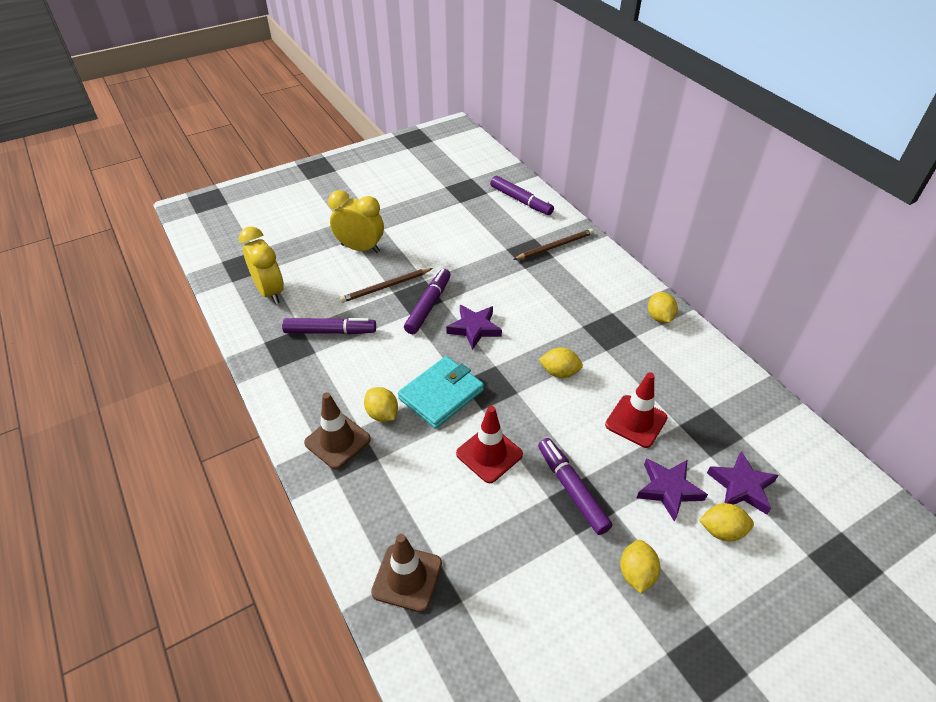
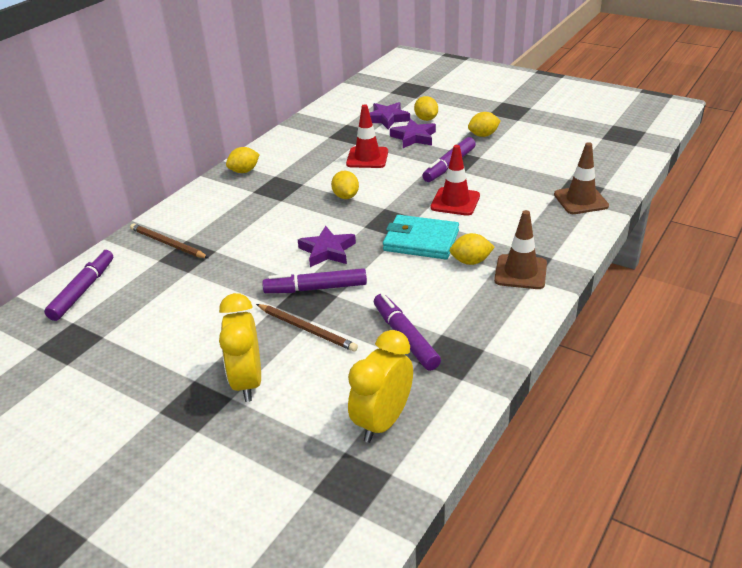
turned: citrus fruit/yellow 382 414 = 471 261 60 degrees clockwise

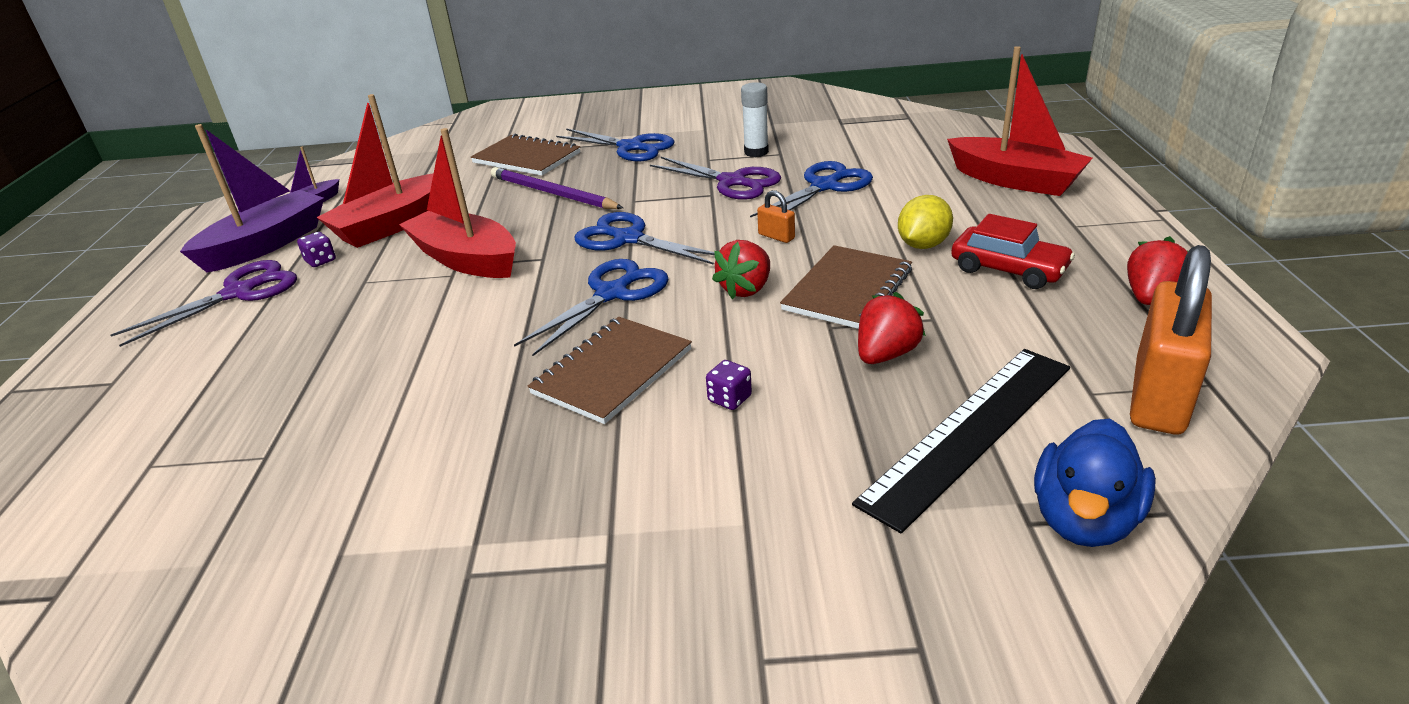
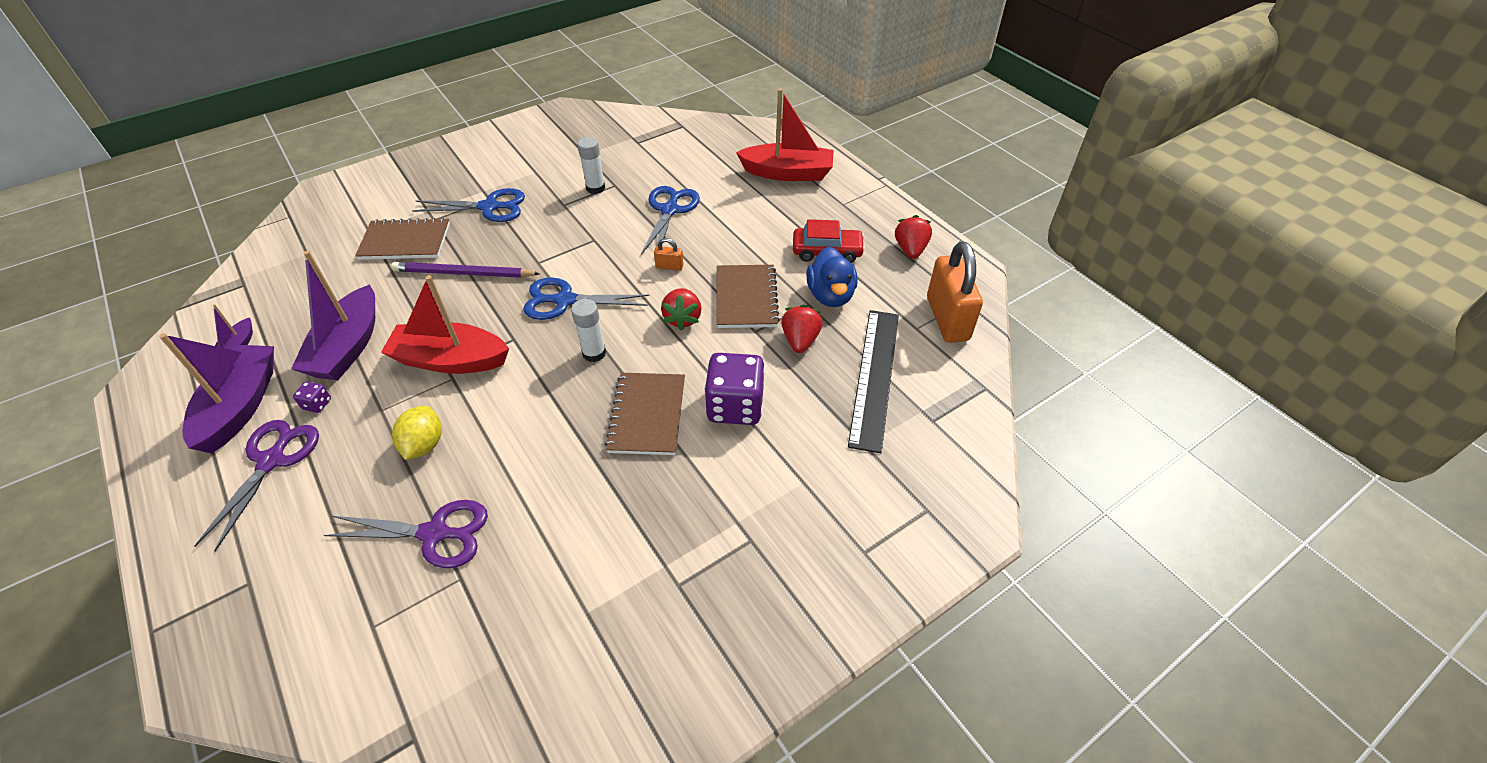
moved: pair of scissors/violet 732 182 to 435 533; citrus fruit/yellow 923 245 to 424 445; duck/blue 1084 519 to 830 295
replaced: pair of scissors/blue 612 294 to stick of glue/pure white 594 353
recoloured: sailboat/crimson 393 225 to sailboat/violet 348 347
resized: dice/violet 729 399 = 735 406 x2.37

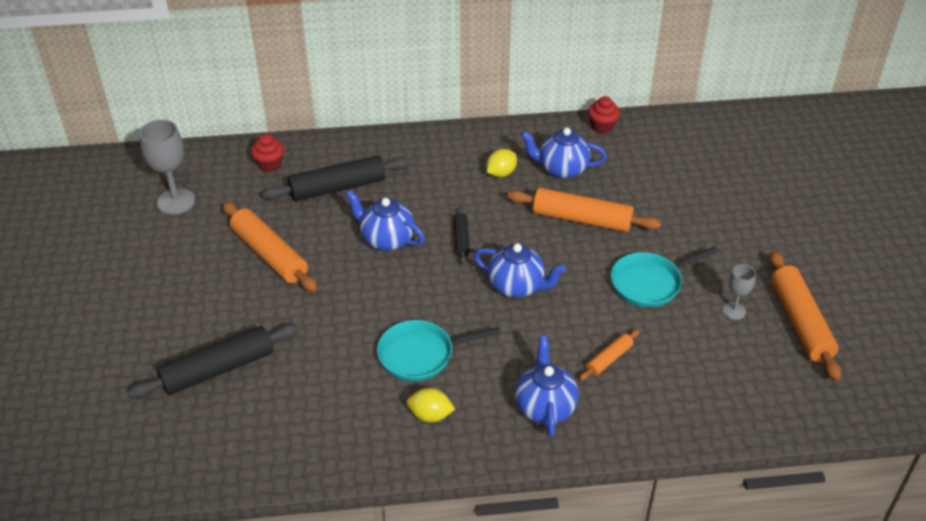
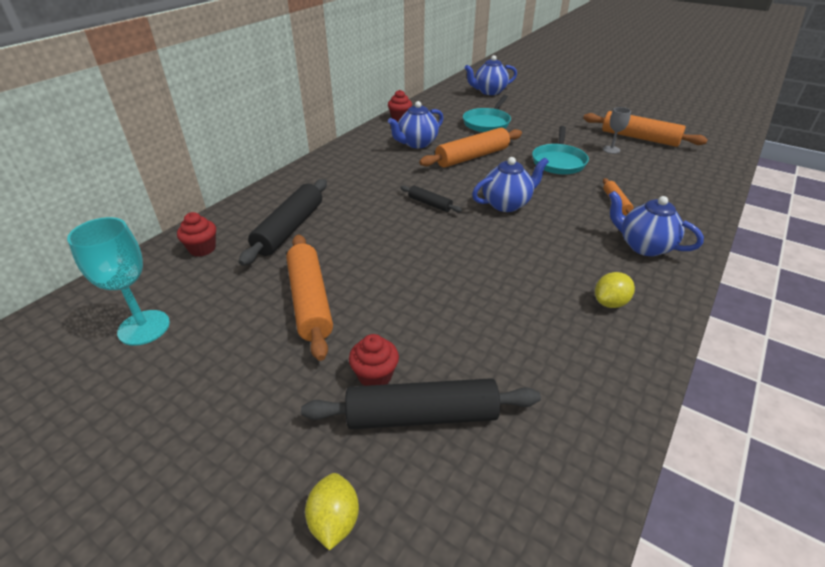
added: muffin/crimson 375 376
moved: tea pot/blue 386 239 to 489 92; pan/turquoise 421 354 to 487 123; citrus fruit/yellow 501 173 to 334 521
recoloured: goblet/grey 176 201 to goblet/turquoise 144 327
turned: pastry roller/ebony 218 370 = 421 416 75 degrees clockwise; pastry roller/orange 270 254 = 310 301 75 degrees clockwise

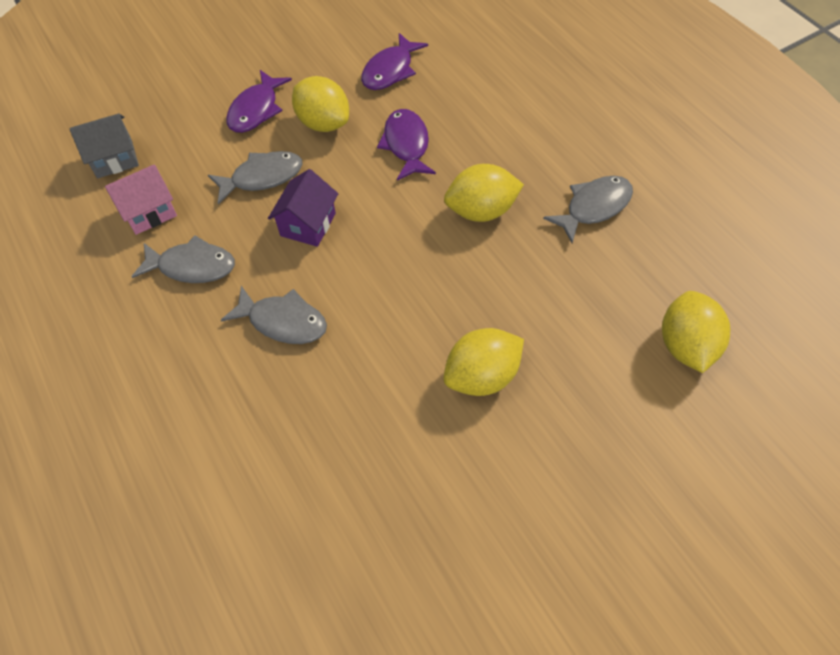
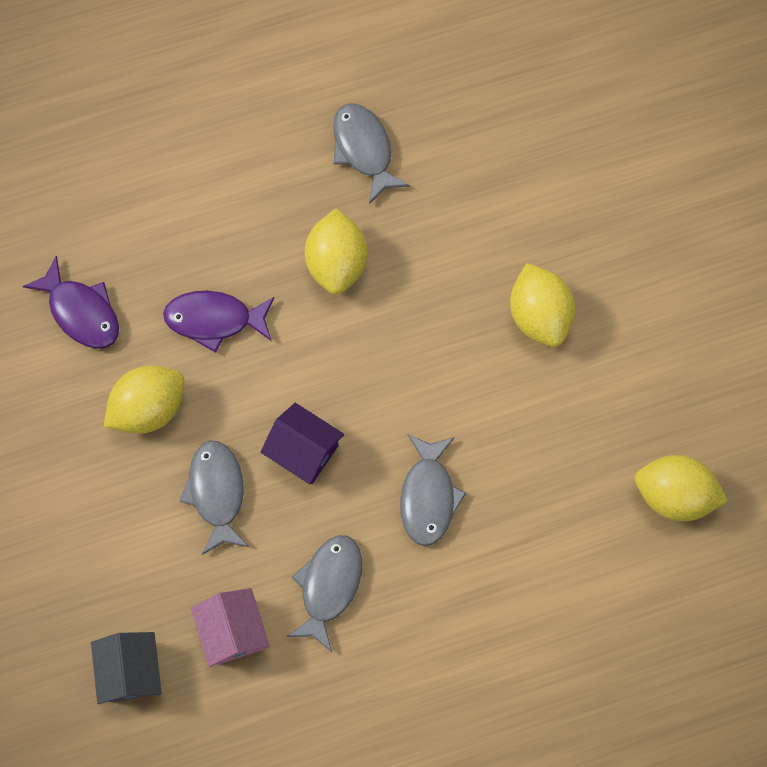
removed: fish/violet 256 110
moved: citrus fruit/yellow 686 346 to 674 495
turned: fish/grey 283 321 = 428 496 150 degrees clockwise

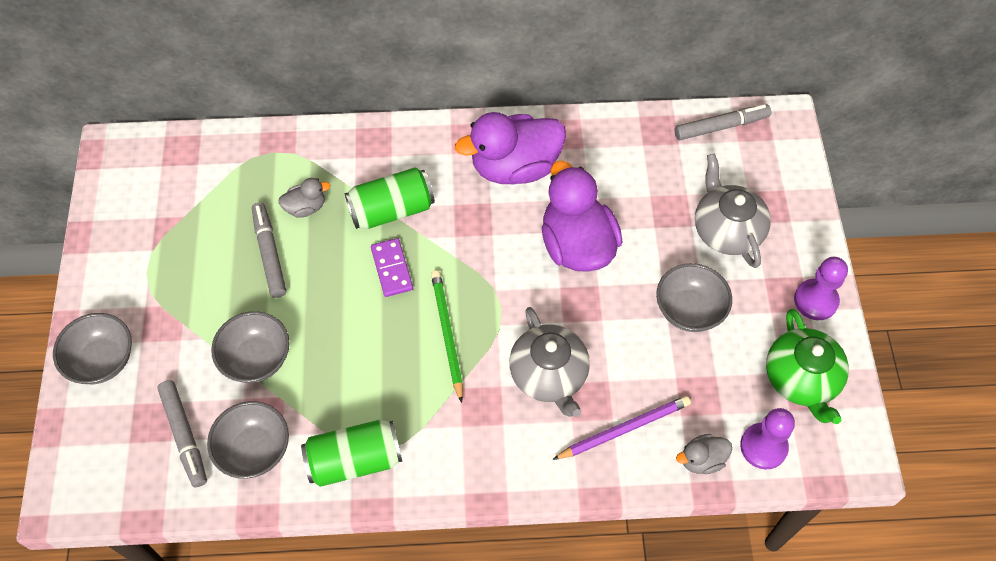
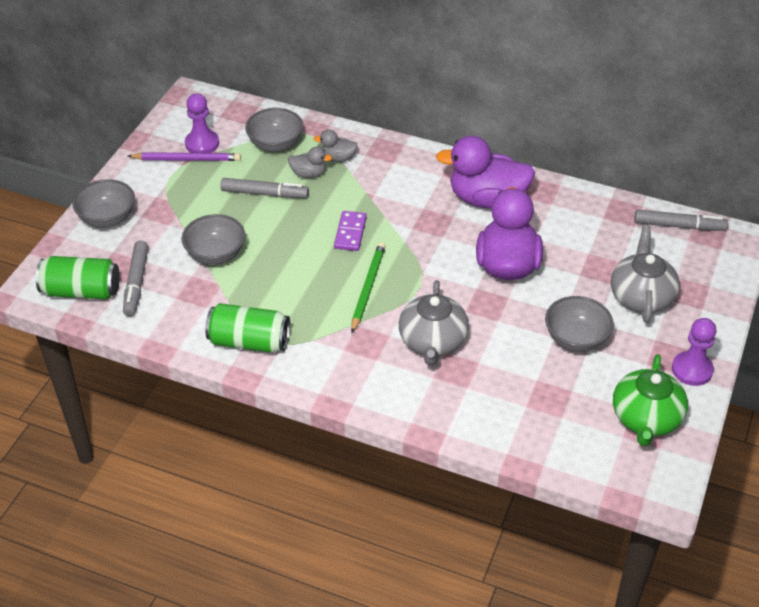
moved: bowl/grey 254 450 to 275 144; can/leaf-green 391 210 to 81 291; lead pencil/violet 624 429 to 187 159; duck/grey 701 460 to 338 158; chess pawn/violet 763 447 to 202 143
turned: felt pen/grey 270 253 = 264 194 90 degrees clockwise

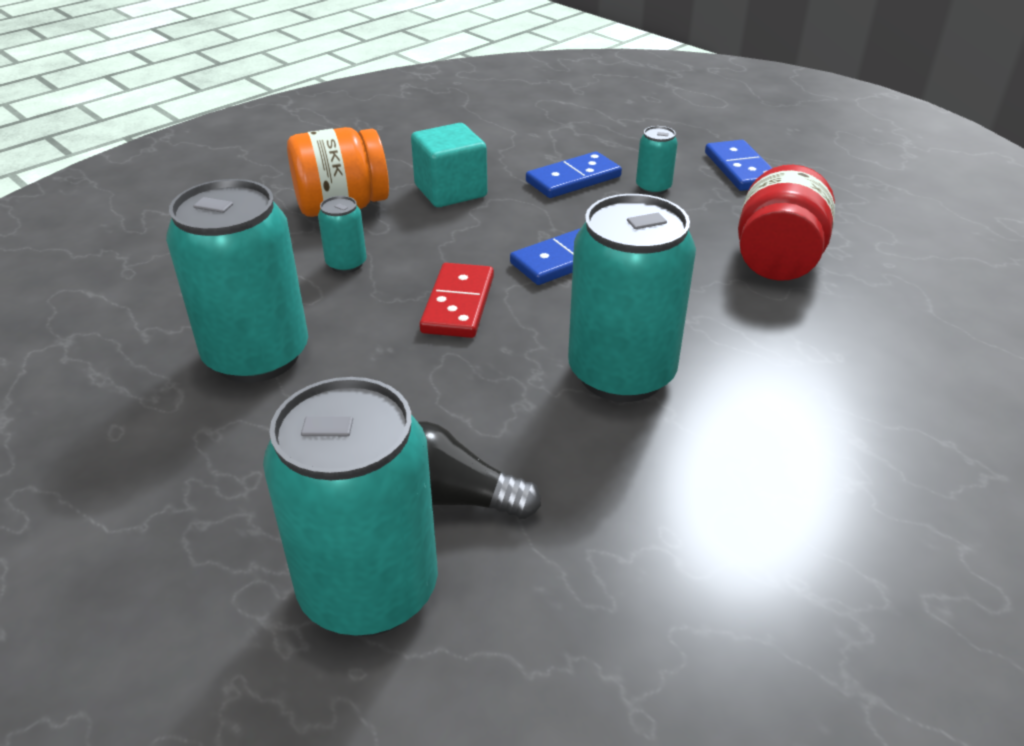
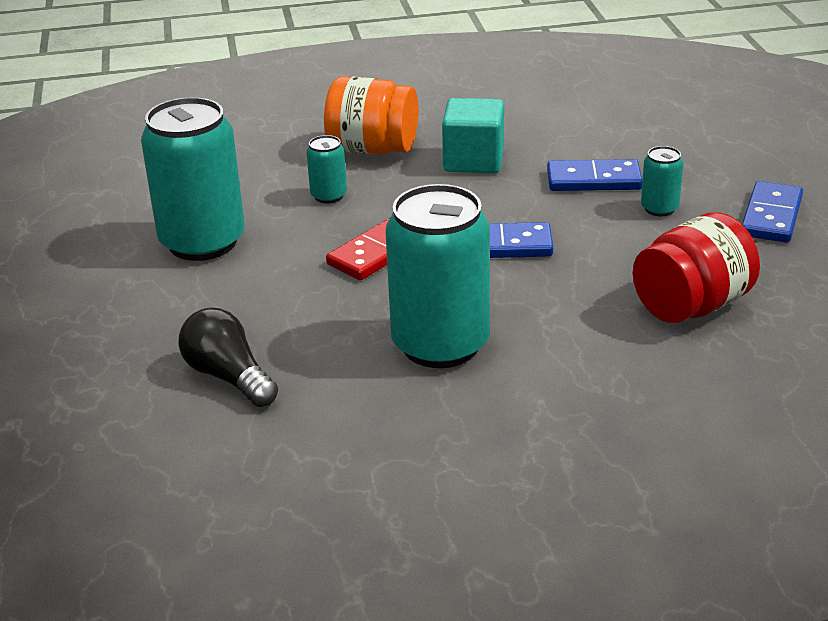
removed: can/turquoise 369 589

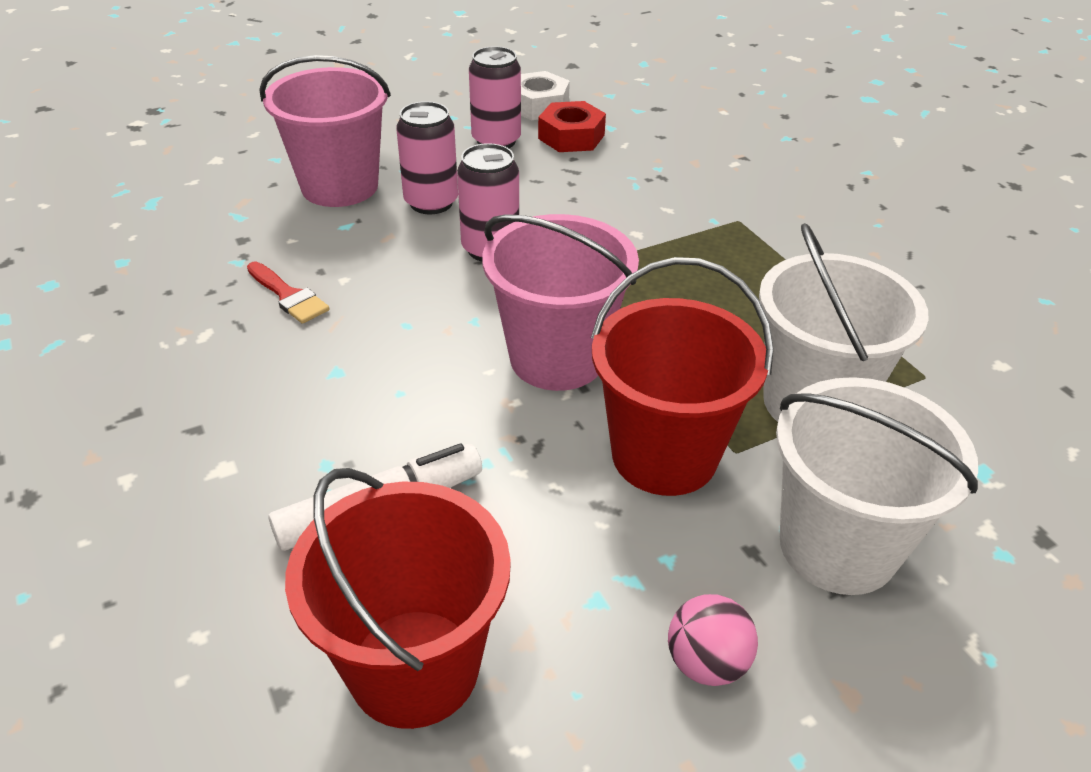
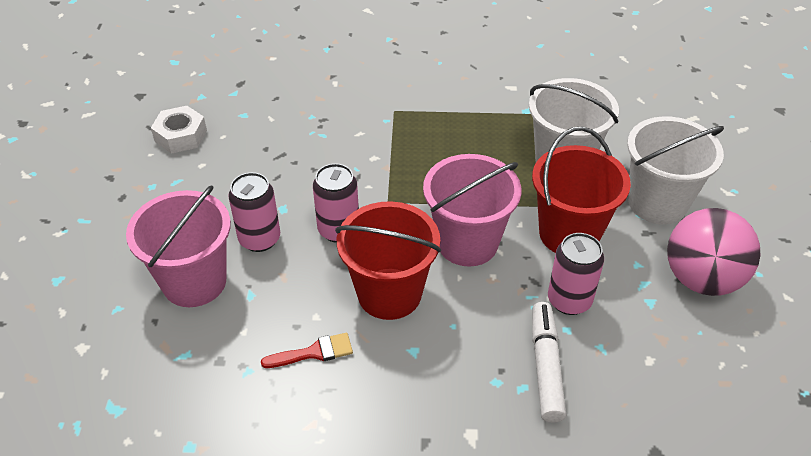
removed: hex nut/crimson 571 137
moved: bucket/crimson 414 667 to 389 294; can/rose-pink 496 141 to 569 300
resized: sphere/rose-pink 706 663 = 701 279 x2.01

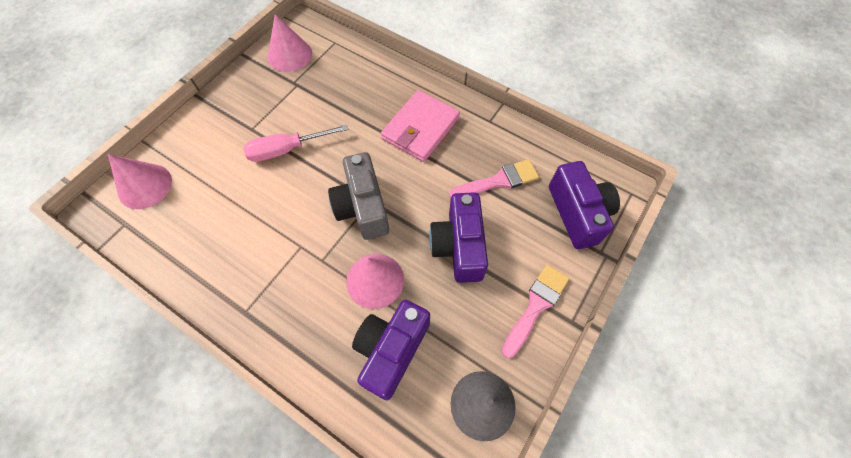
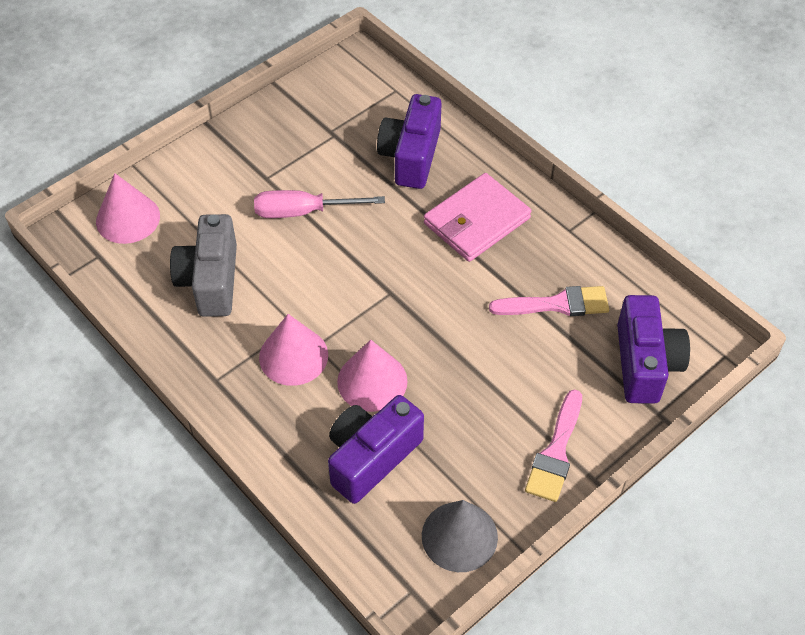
moved: cone/rose-pink 289 55 to 293 356; photo camera/grey 362 207 to 210 280; photo camera/violet 459 246 to 411 156
turned: brush/rose-pink 536 306 = 556 452 150 degrees clockwise

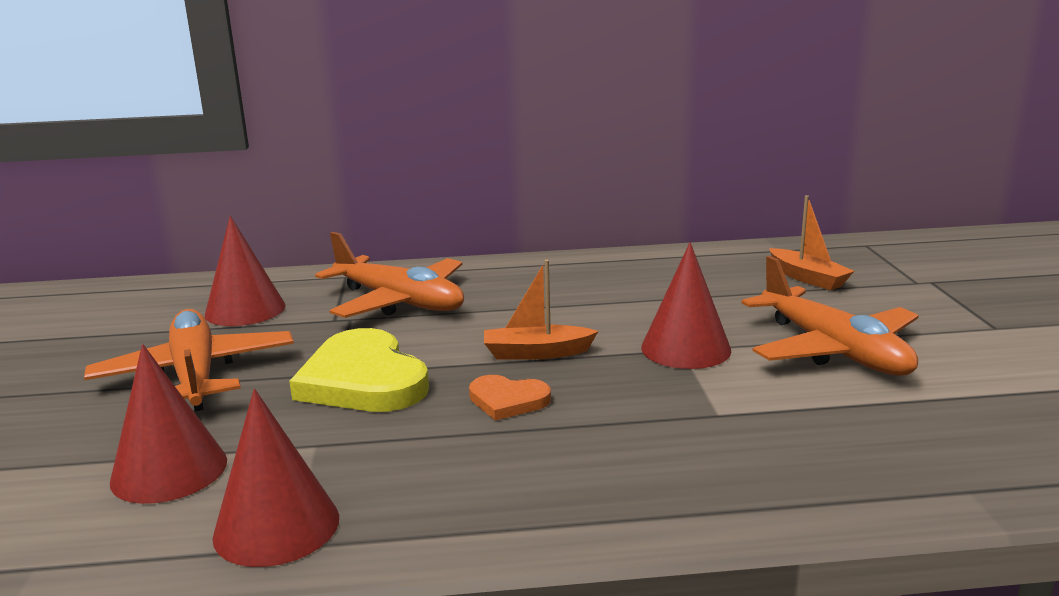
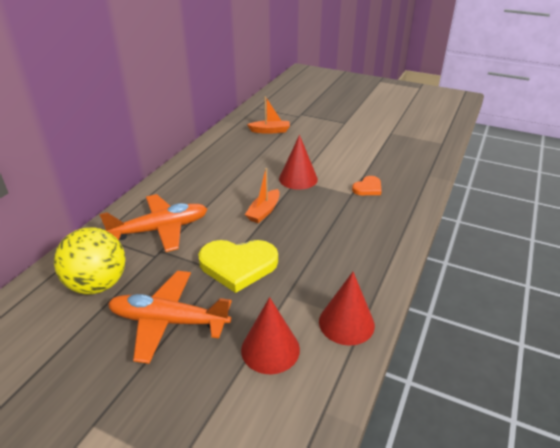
removed: toy plane/orange 834 350
moved: heart/orange 508 400 to 368 188
replaced: cone/crimson 245 310 to sphere/yellow 97 284

